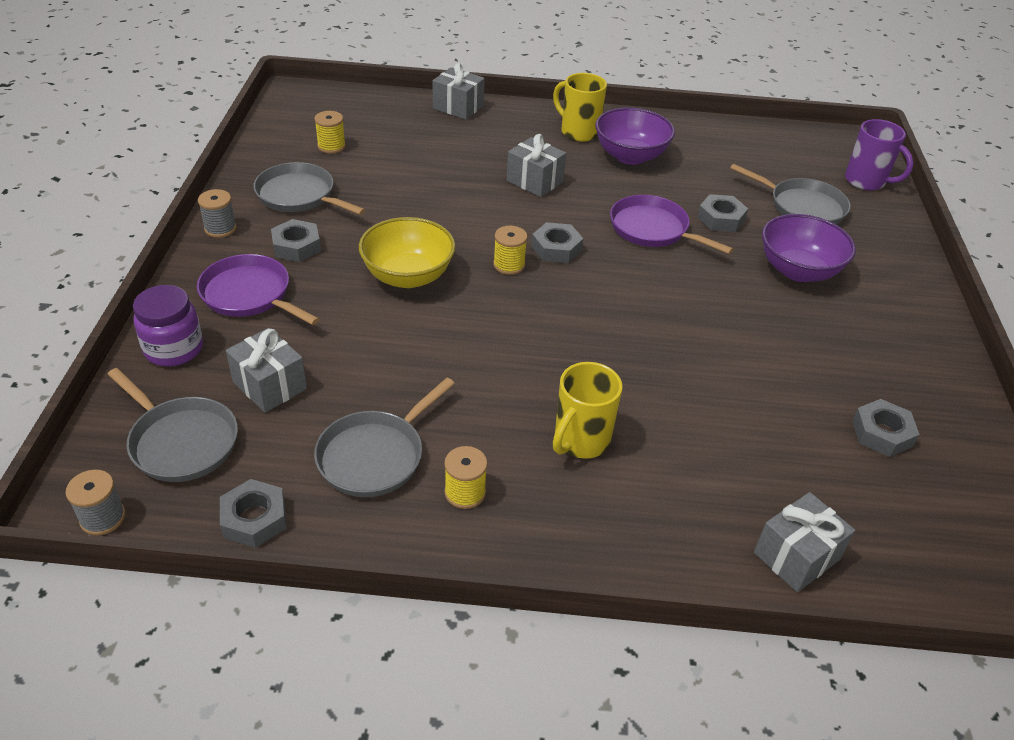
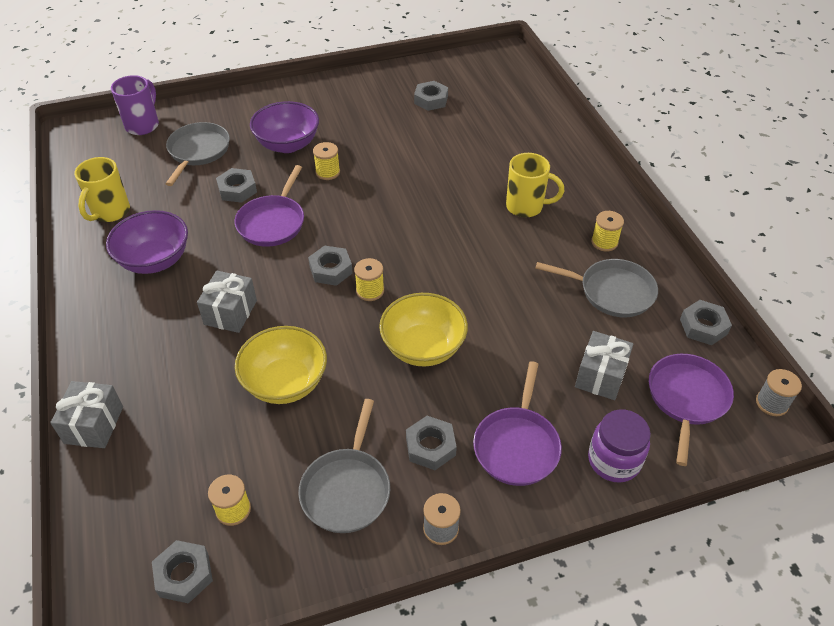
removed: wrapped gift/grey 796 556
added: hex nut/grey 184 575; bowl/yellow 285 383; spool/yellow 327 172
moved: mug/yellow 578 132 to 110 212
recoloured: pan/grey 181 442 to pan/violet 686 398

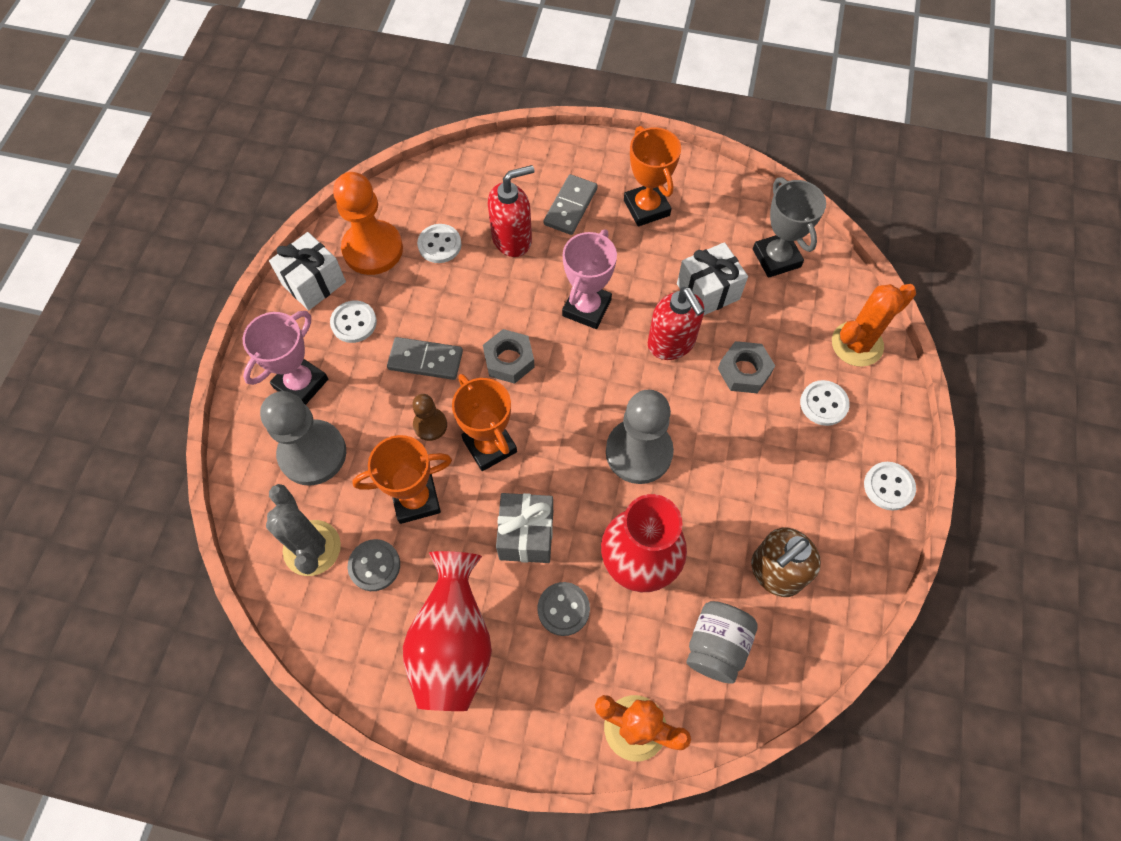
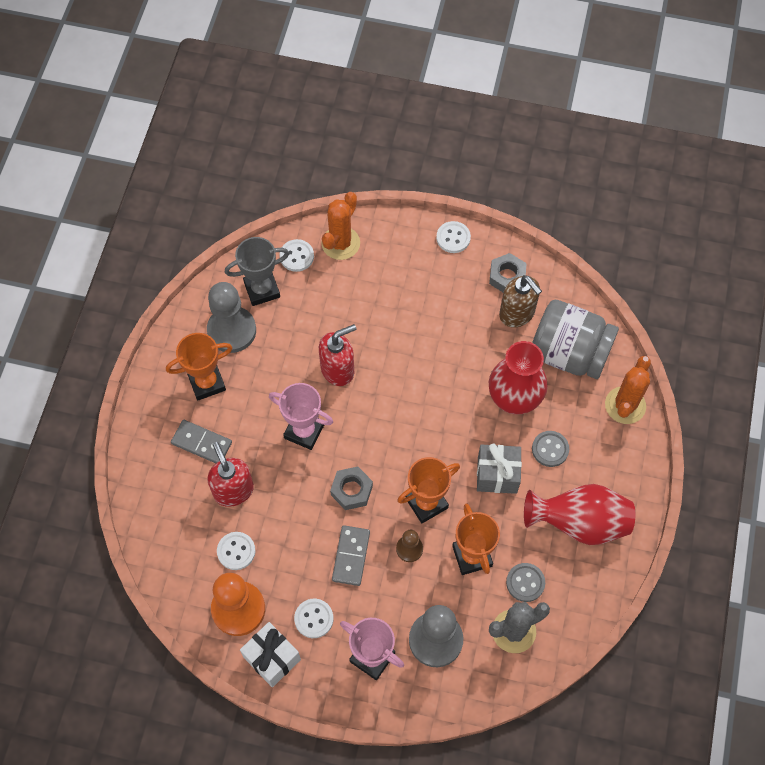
removed: wrapped gift/pure white 708 291
moved: chess pawn/grey 638 452 to 232 330; hex nut/grey 744 371 to 507 276; button/pure white 823 404 to 296 256
turned: saguaro cactus/orange 857 344 = 340 243 60 degrees clockwise
resized: jar/grey 716 646 = 569 353 x1.68

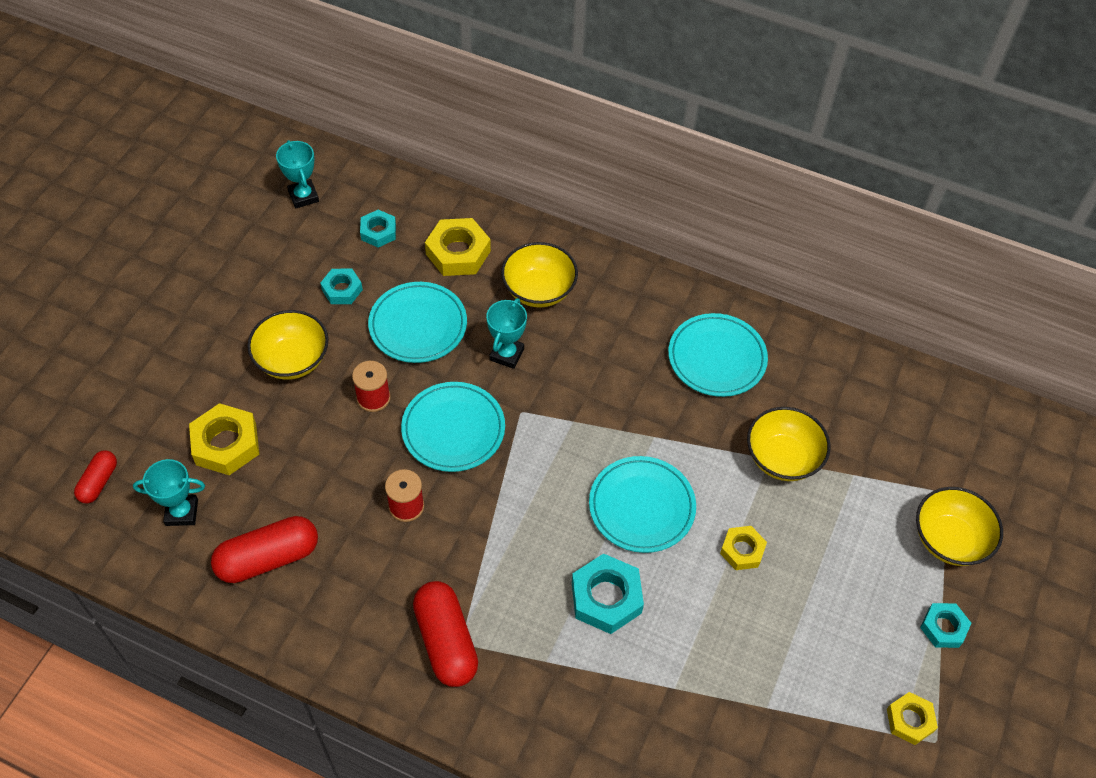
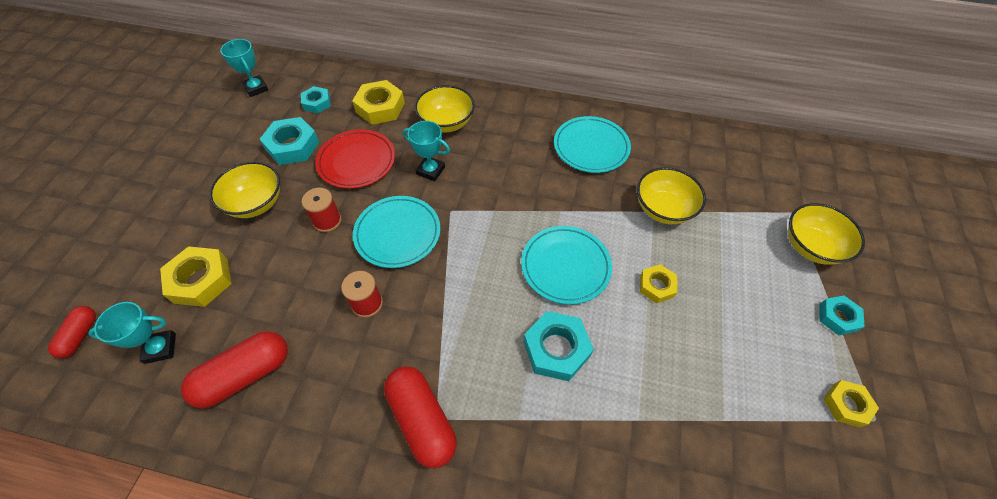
recoloured: plate/turquoise 418 325 to plate/crimson 357 161
turned: award cup/turquoise 506 354 = 430 171 75 degrees counterclockwise
resized: hex nut/turquoise 342 290 = 292 146 x1.63

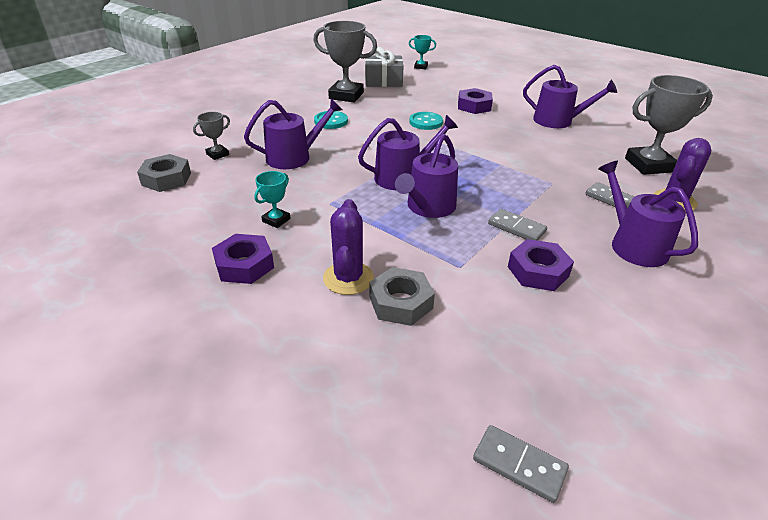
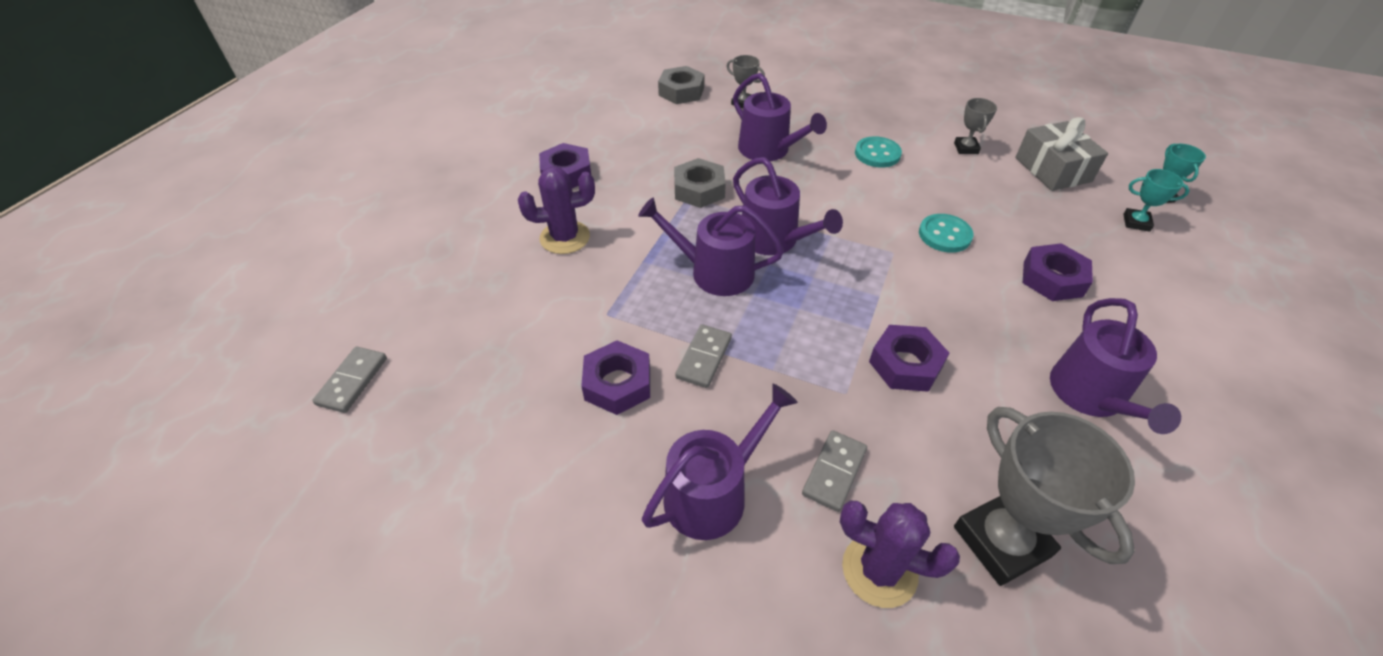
added: hex nut/violet 905 364
moved: award cup/turquoise 276 220 to 1136 222; hex nut/grey 400 302 to 699 189
resized: award cup/grey 346 96 = 966 148 x0.49

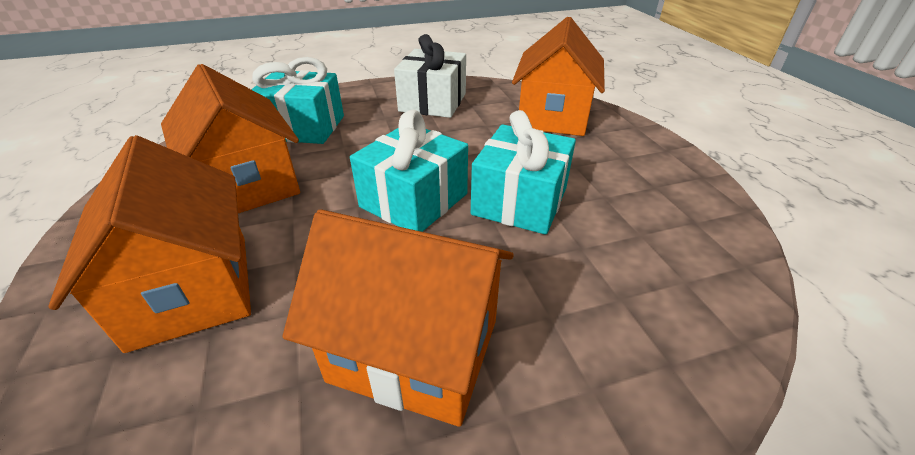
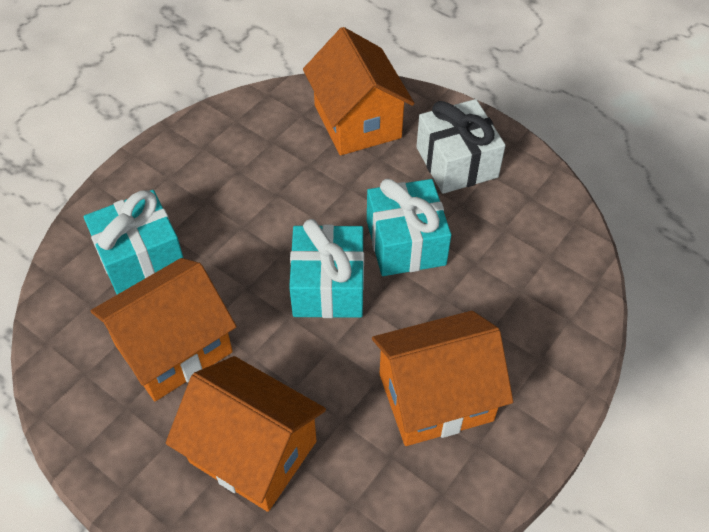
moved: wrapped gift/pure white 432 102 to 456 162
turned: house/orange 247 184 = 174 348 60 degrees counterclockwise

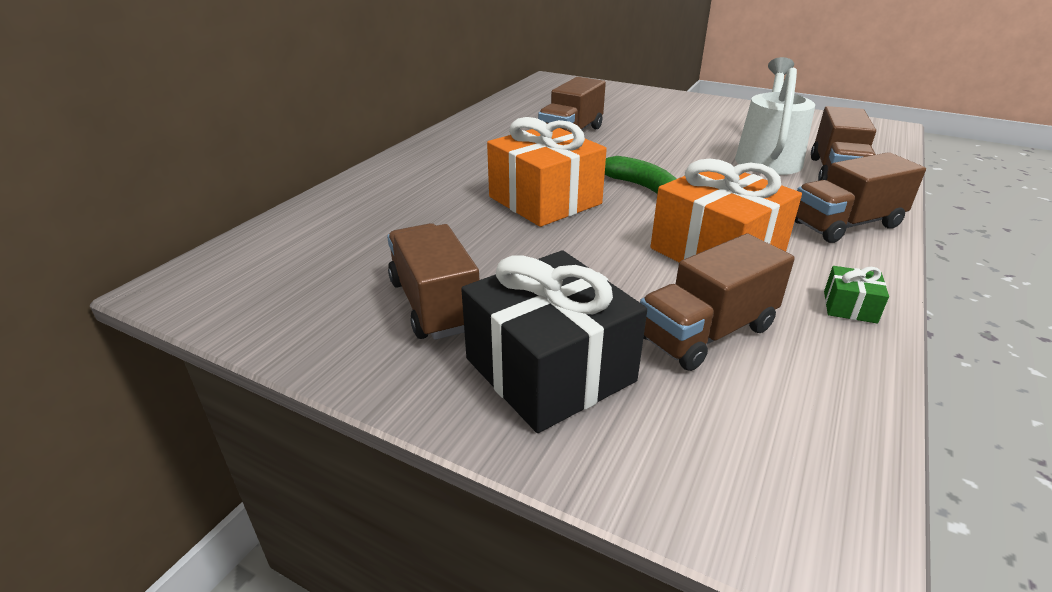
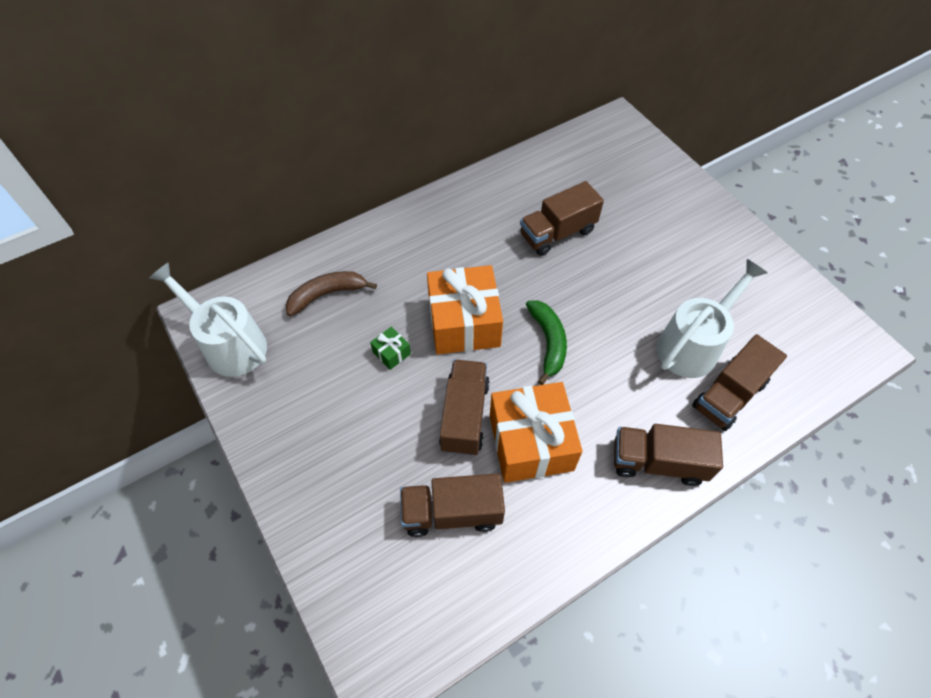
removed: wrapped gift/ebony 549 370
added: watering can/pure white 229 344; toy banana/brown 326 294
moved: truck/brown 434 304 to 464 416; wrapped gift/leaf-green 849 307 to 391 353

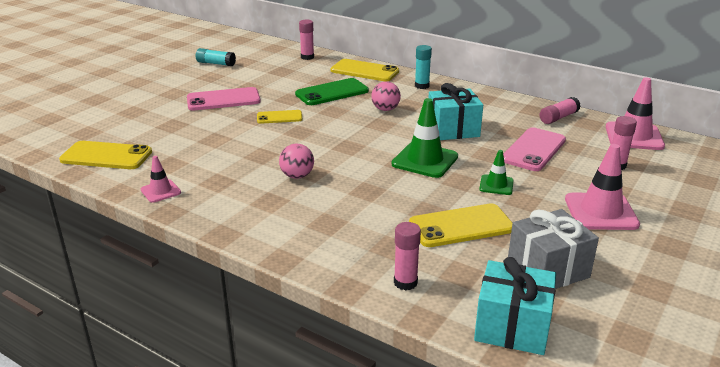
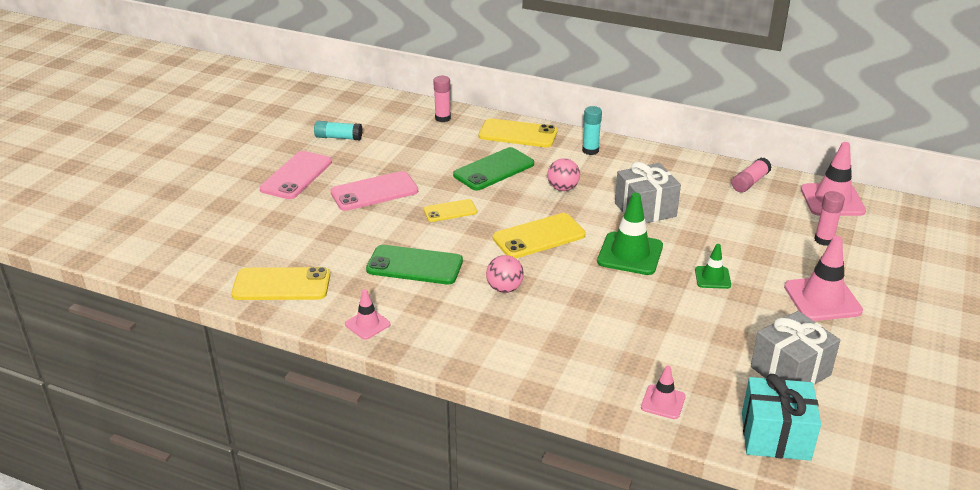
added: mobile phone/leaf-green 414 265
moved: mobile phone/yellow 461 226 to 539 236; mobile phone/rose-pink 533 150 to 296 176
replaced: stick of glue/rose-pink 405 282 to safety cone/rose-pink 663 402
recoloured: wrapped gift/turquoise 453 130 to wrapped gift/grey 645 210

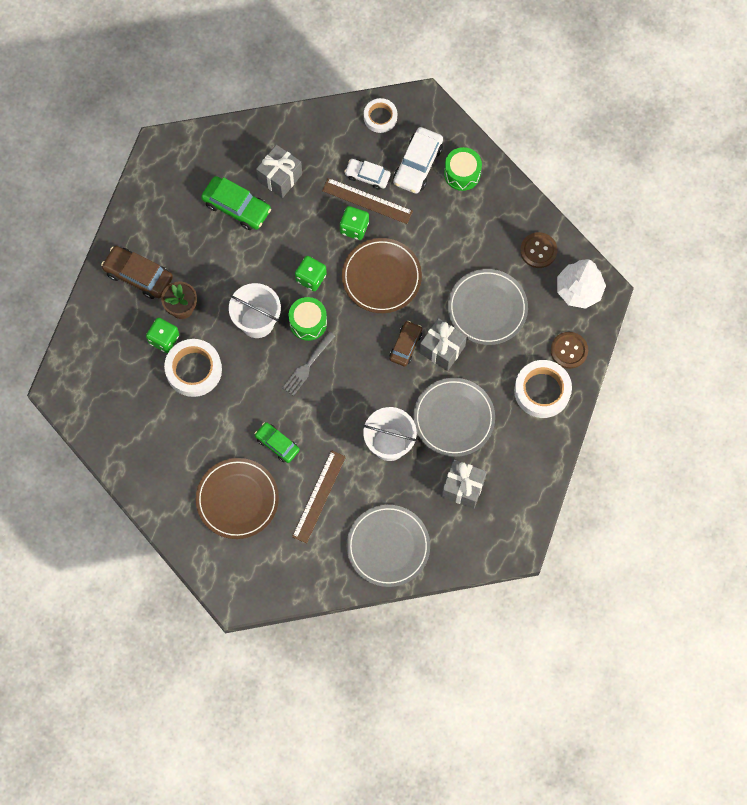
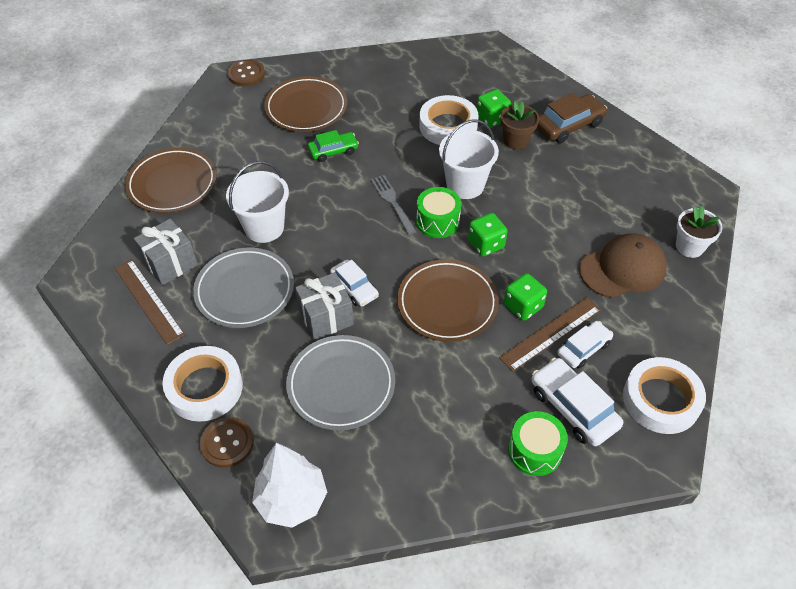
removed: car/leaf-green 236 207
added: plant pot/pure white 689 247
moved: measuring stick/brown 319 496 to 148 301; button/brown 538 251 to 246 74
replaced: wrapped gift/grey 280 177 to baseball cap/brown 623 269
recoloured: plate/grey 388 546 to plate/brown 172 184; car/brown 405 346 to car/pure white 354 288
resized: roll of tape/pure white 380 117 = 661 399 x1.59

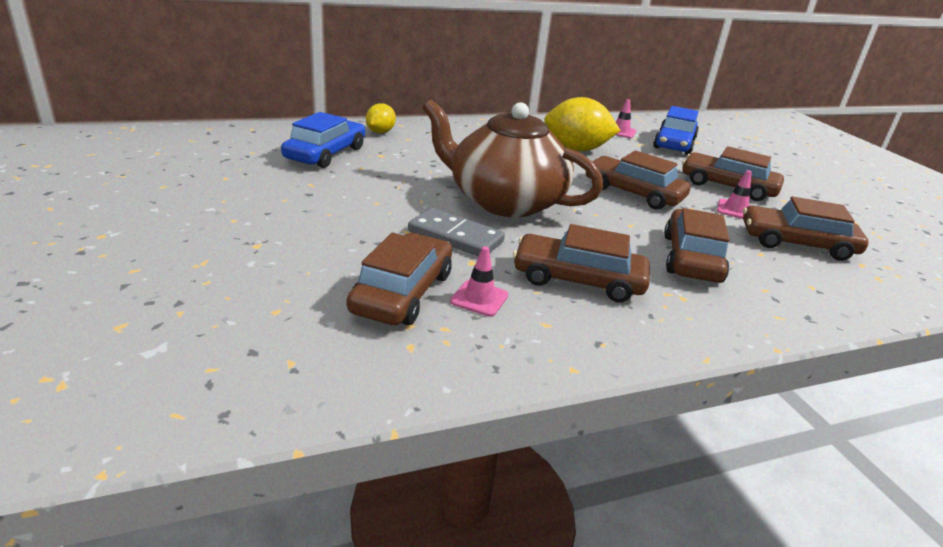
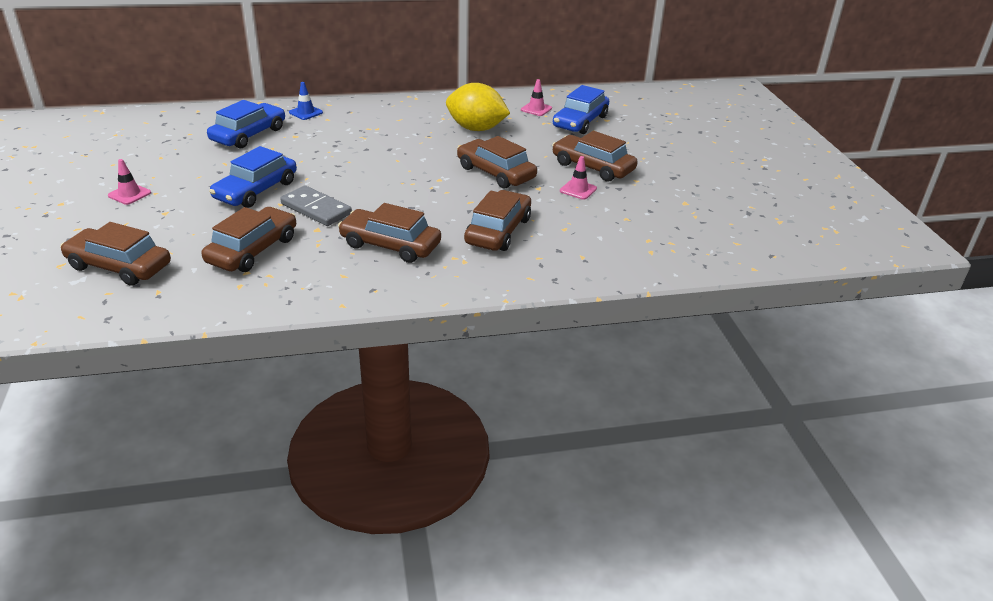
removed: tea pot/brown 504 201
added: car/blue 256 190
moved: safety cone/rose-pink 479 298 to 129 194; car/brown 796 243 to 119 266
replaced: citrus fruit/yellow 380 132 to safety cone/blue 306 112

